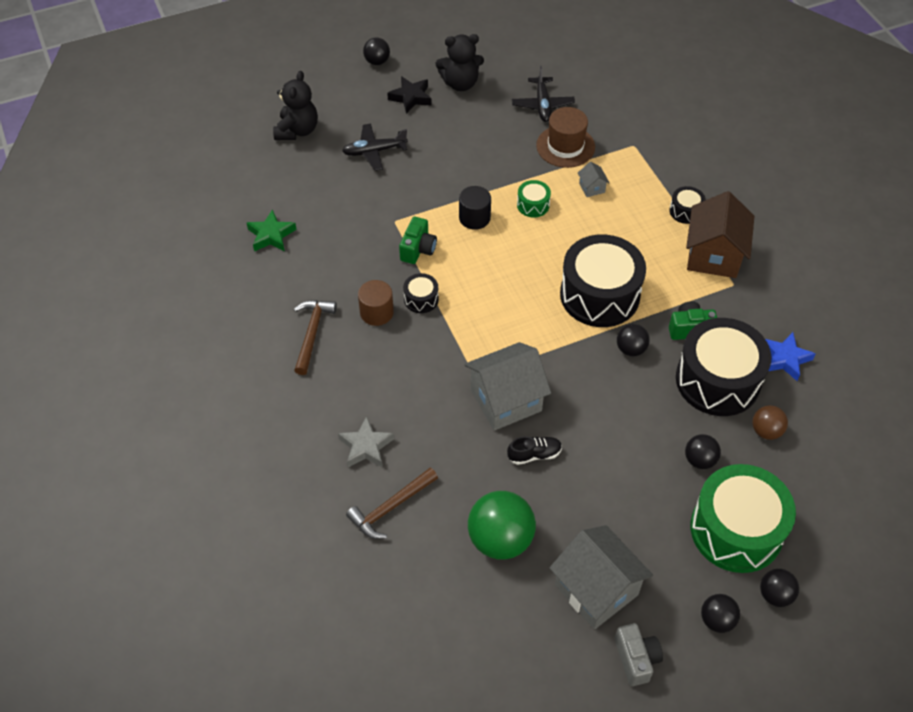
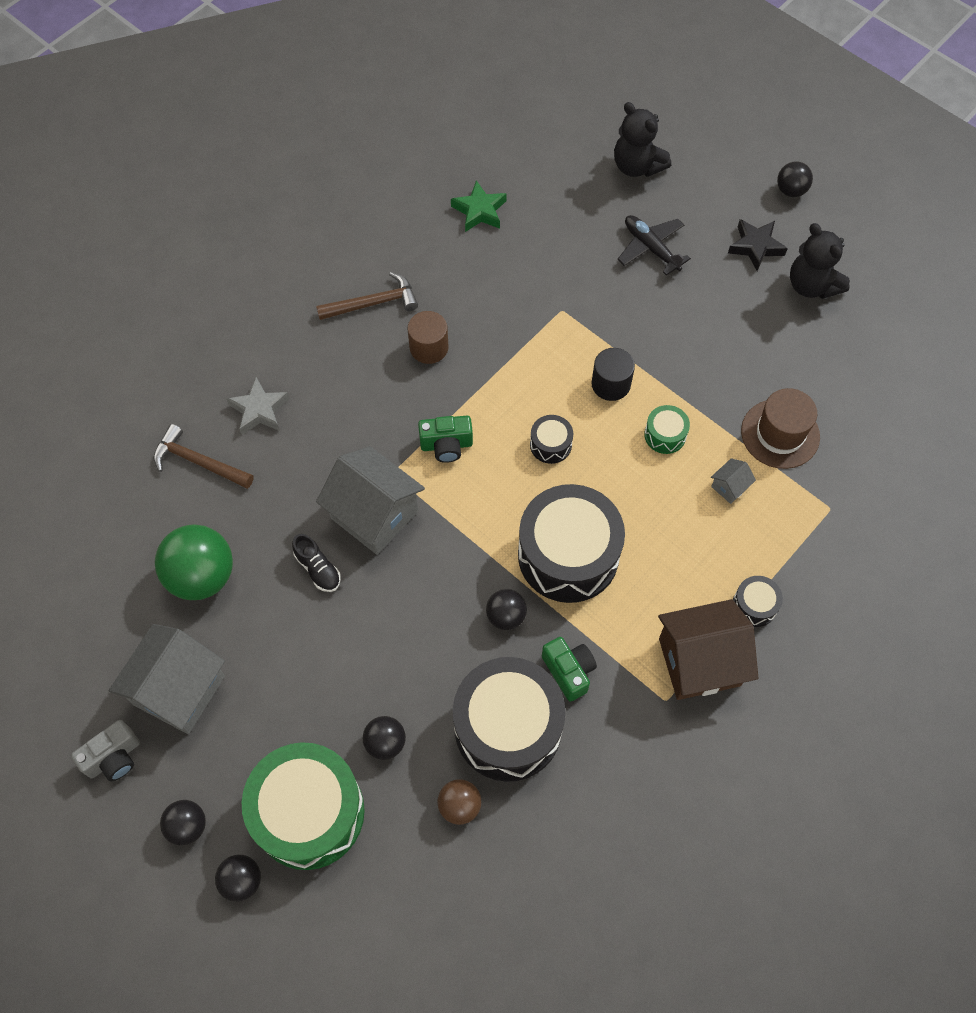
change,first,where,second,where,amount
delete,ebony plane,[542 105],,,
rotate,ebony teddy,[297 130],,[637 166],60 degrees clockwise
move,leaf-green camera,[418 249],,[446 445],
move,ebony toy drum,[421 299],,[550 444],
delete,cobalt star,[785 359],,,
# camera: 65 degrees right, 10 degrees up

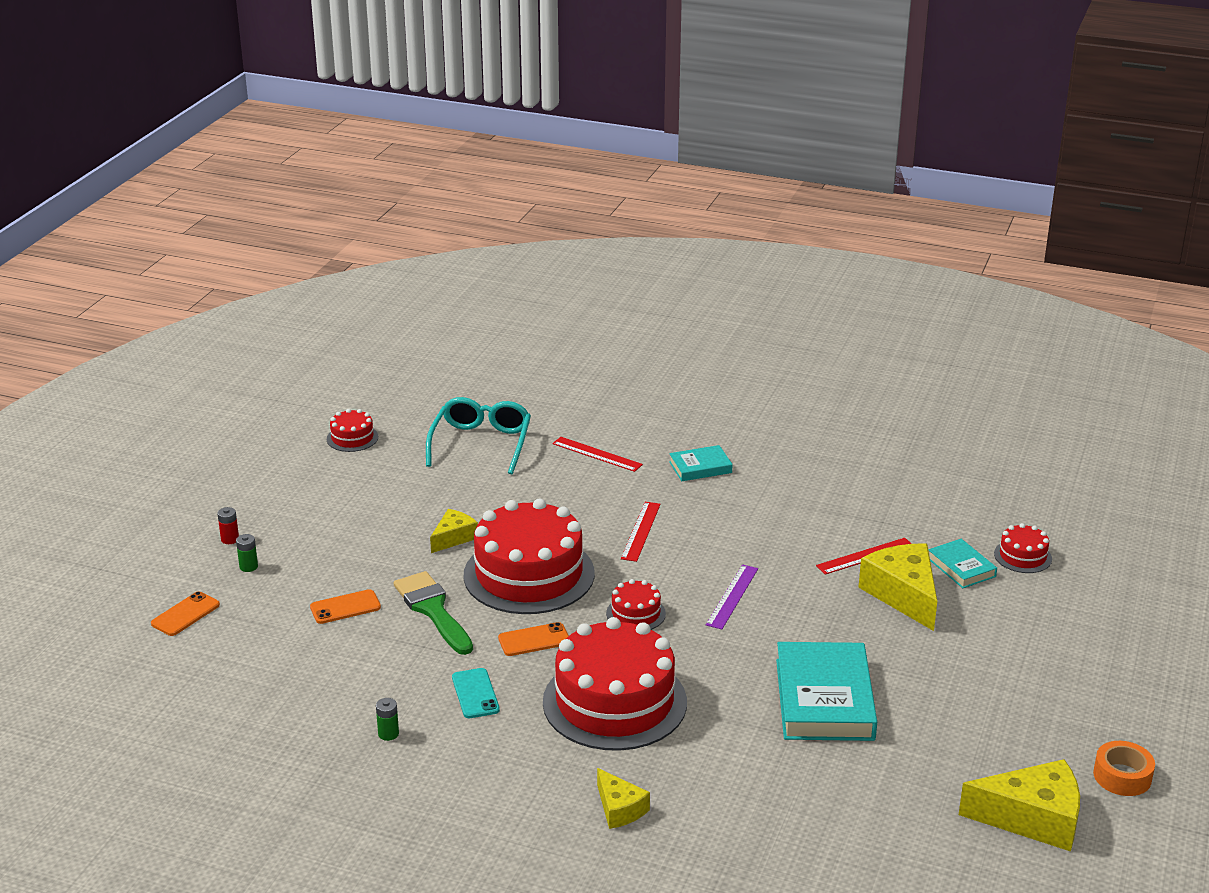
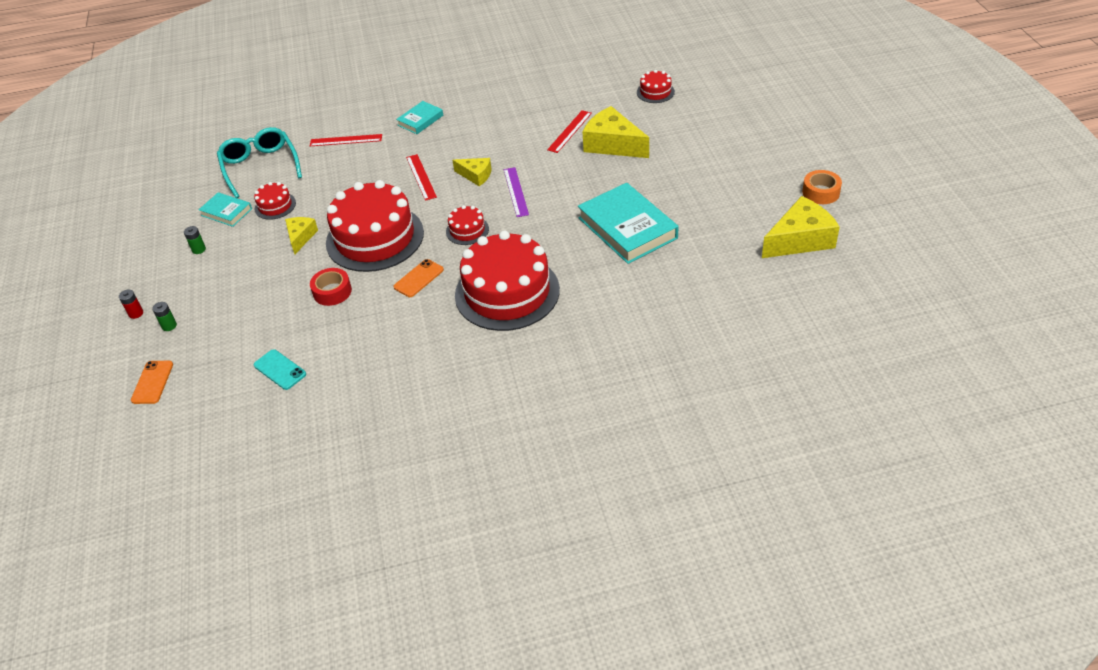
change,first,where,second,where,amount
move,scarlet gateau,[352 438],,[275 206],
move,turquoise book,[961 567],,[226 212],
replace,leaf-green paint brush,[433 610],scarlet tape,[332 292],
delete,orange mobile phone,[345 607],,,
move,turquoise mobile phone,[475 694],,[280 370],
move,leaf-green power cell,[388 734],,[199 249],
move,yellow cheese,[619 809],,[476 175],
# camera: 30 degrees left, 15 degrees up

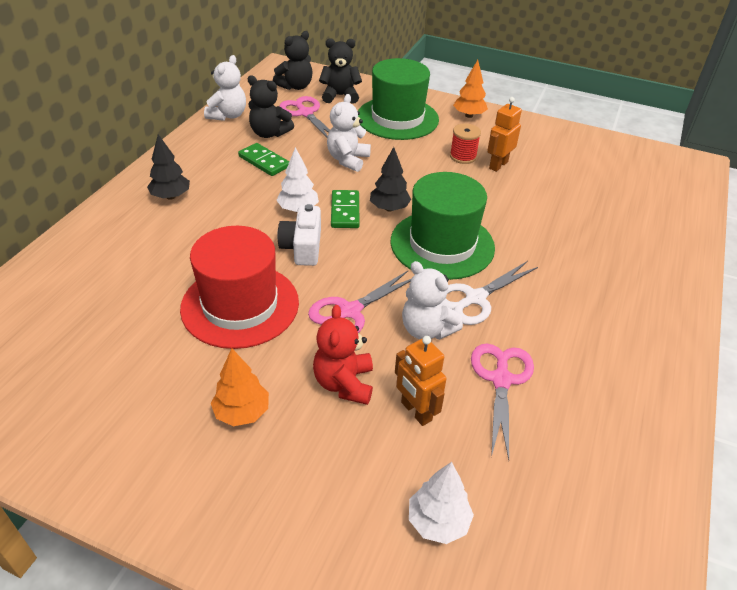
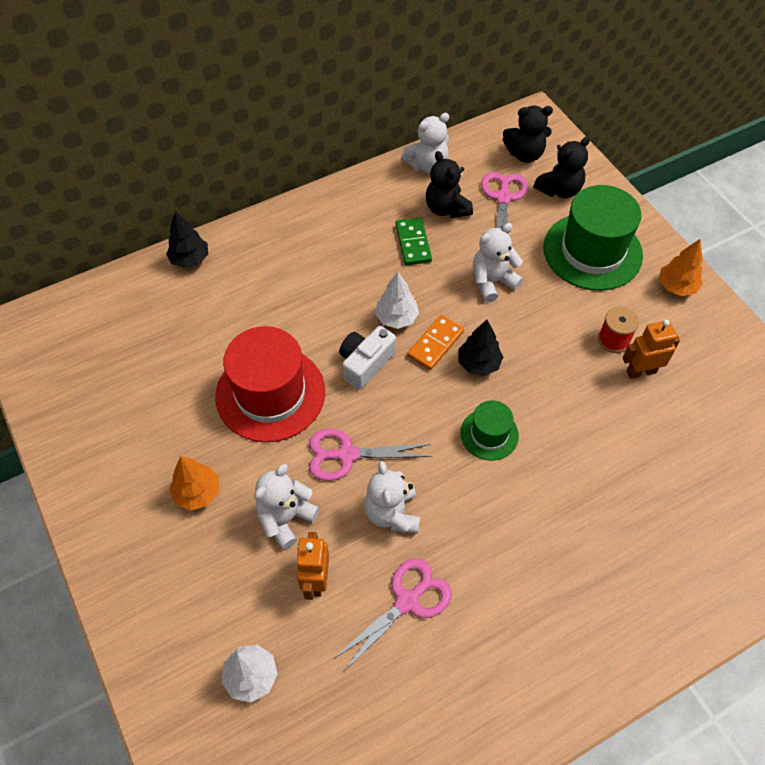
change,first,where,second,where,amount
rotate,ebony teddy,[340 96],,[559 190],105 degrees clockwise
move,ebony tree,[171 196],,[190 259],
resize,leaf-green hat,[442 244],,[489 434],x0.52
recolor,leaf-green domino tile,[345 211],orange domino tile,[435 344],
delete,pure white shears,[475 298],,,
recolor,scarlet teddy,[344 383],pure white teddy,[286 518],
# camera: 40 degrees right, 15 degrees up

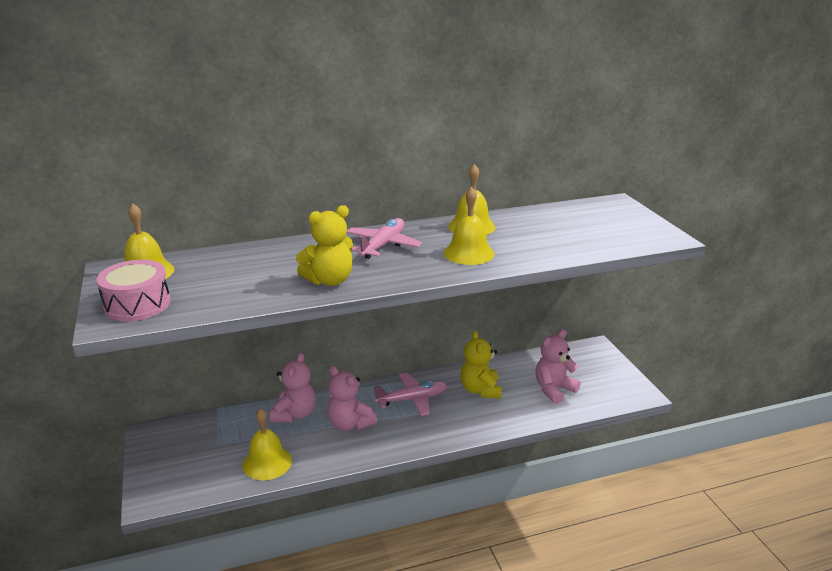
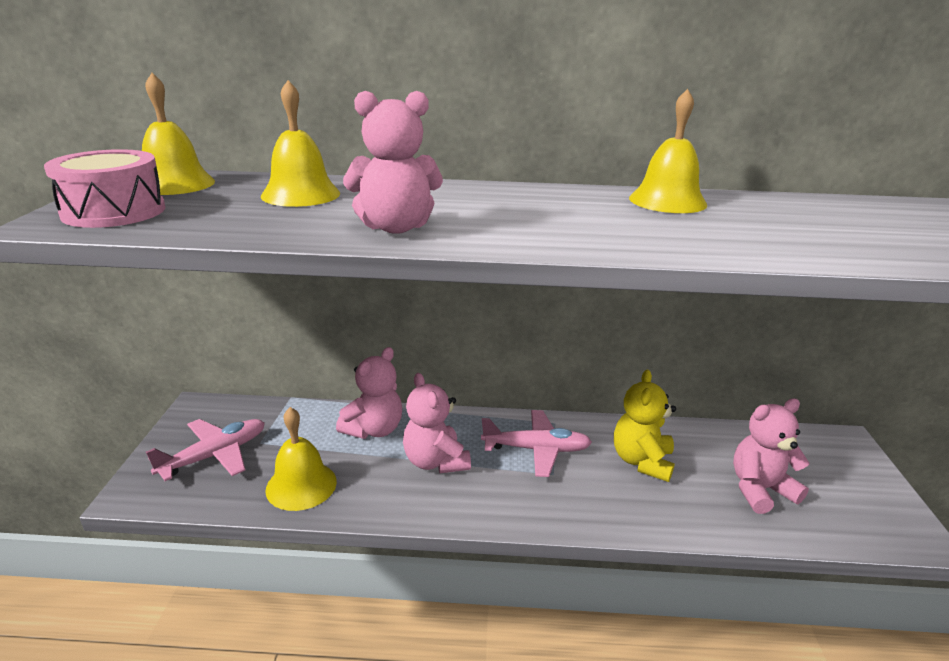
change,first,where,second,where,amount
move,yellow hand bell,[468 253],,[301 194],
recolor,yellow teddy,[329 280],rosy teddy,[395 227],
move,rosy plane,[383 245],,[215 455],
# camera: 20 degrees right, 0 degrees up

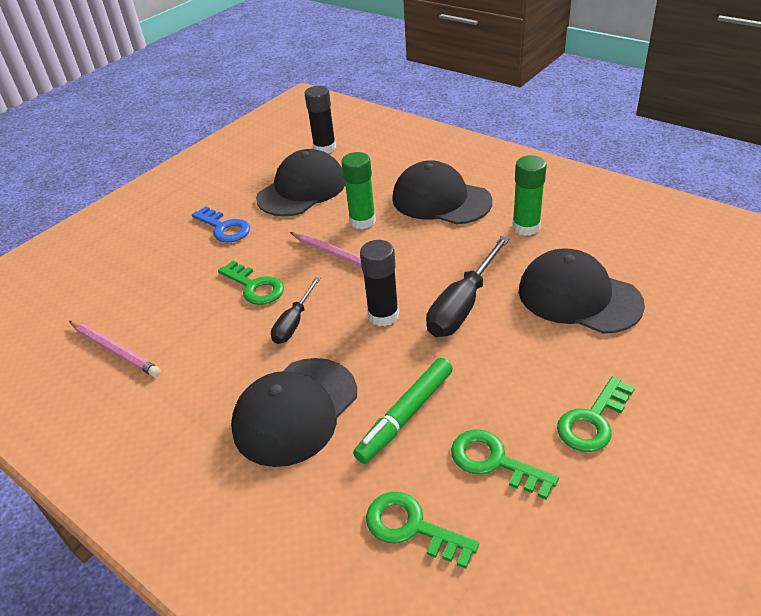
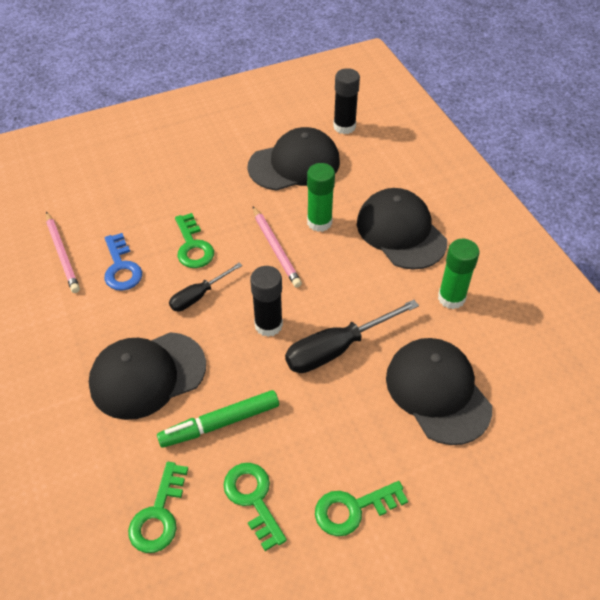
change,first,where,second,where,amount
move,cobalt key,[224 228],,[121 267],
rotate,leaf-green key,[412 527],,[159 515],135 degrees counterclockwise
# camera: 25 degrees right, 10 degrees up

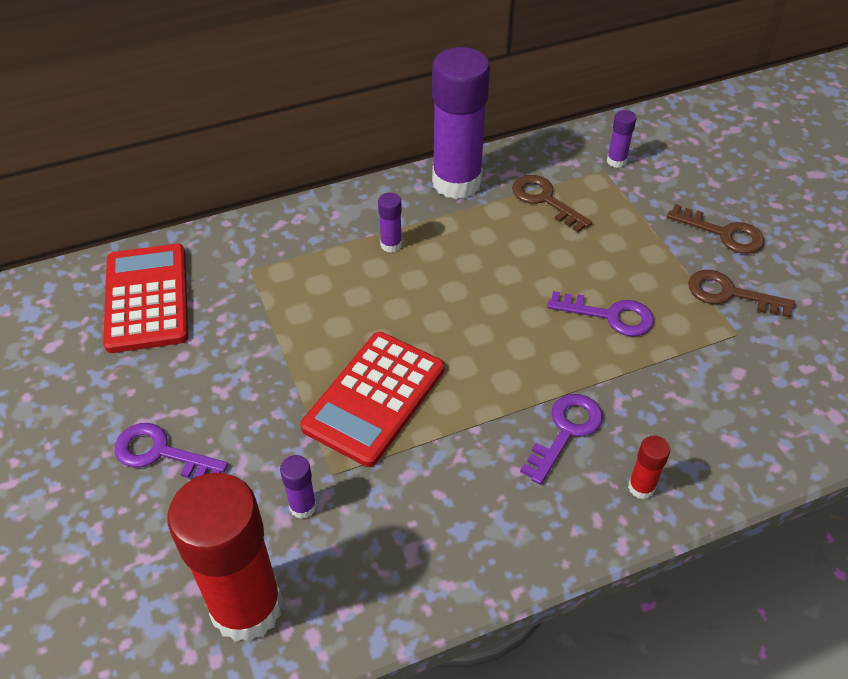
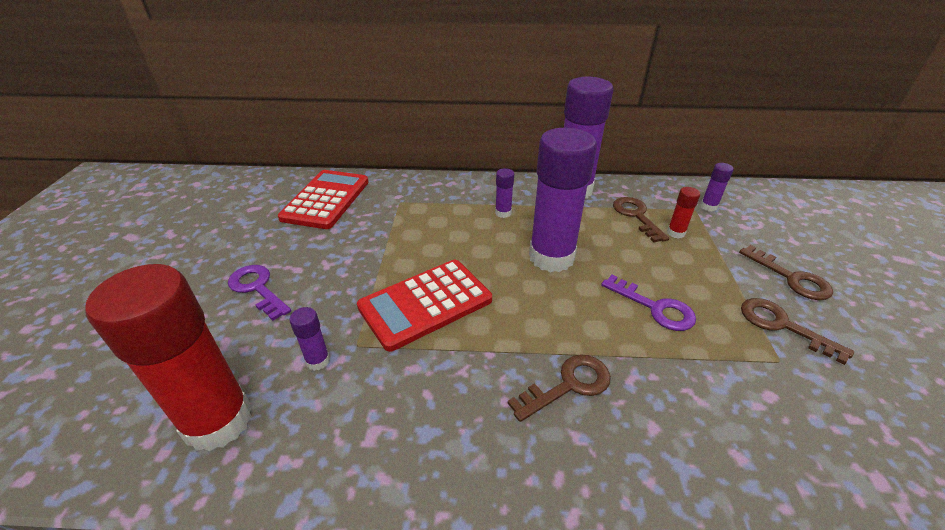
change,first,where,second,where,amount
recolor,violet key,[566 431],russet key,[568 385],
move,scarlet glue stick,[641 487],,[675 233],
insert,,,violet glue stick,[551 257],
# camera: 25 degrees right, 10 degrees down

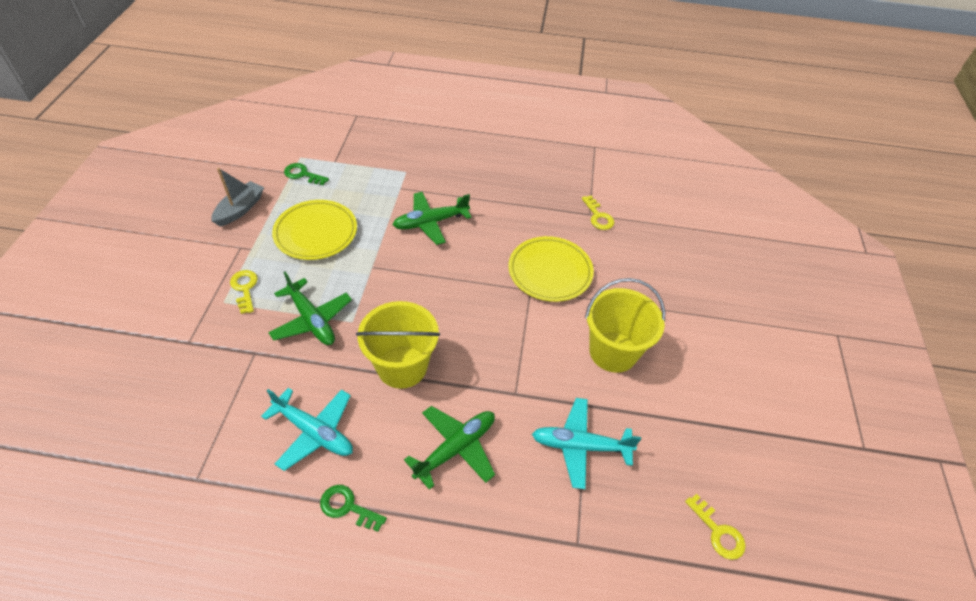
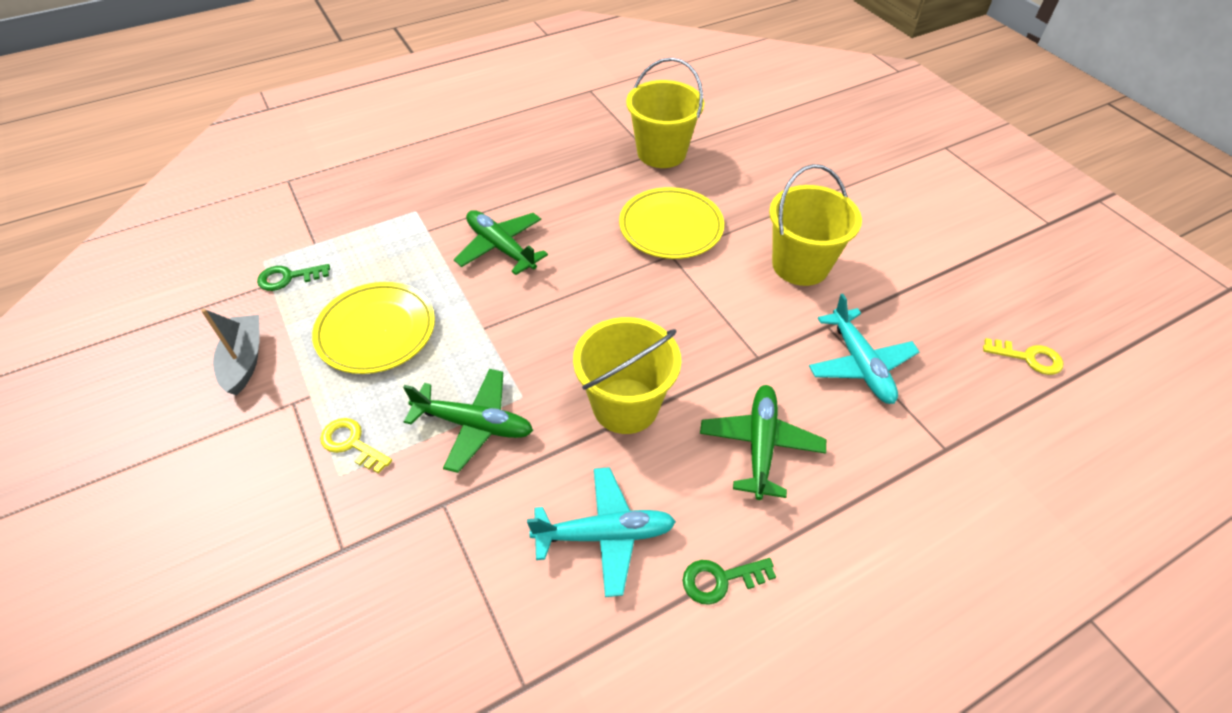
change,first,where,second,where,amount
rotate,leaf-green plane,[430 222],,[500 247],105 degrees clockwise
replace,yellow key,[598 216],yellow sand bucket,[661 153],
rotate,turquoise plane,[580 446],,[860 364],75 degrees counterclockwise
# camera: 35 degrees left, 0 degrees up

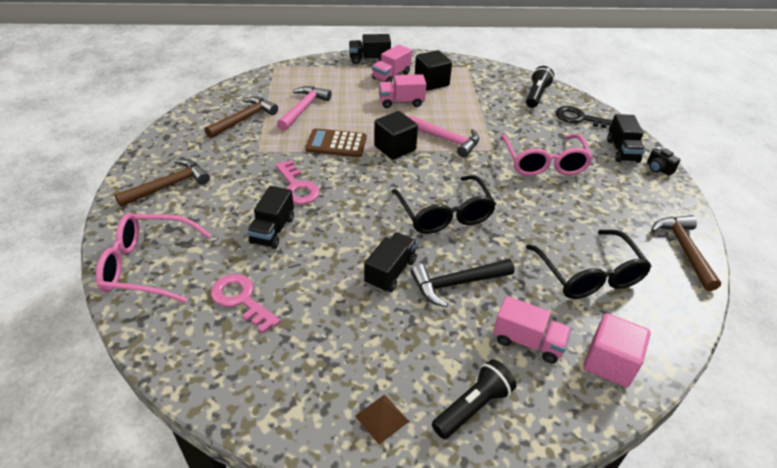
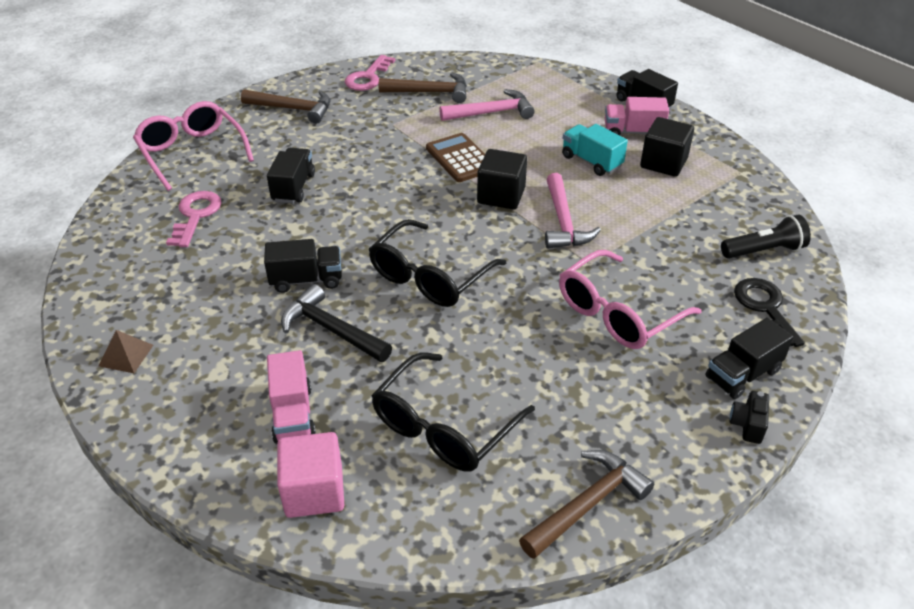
change,first,where,second,where,amount
recolor,rosy toy truck,[401 102],turquoise toy truck,[591 161],
move,rosy key,[297 187],,[368 77],
rotate,ebony toy truck,[272 230],,[293 187],120 degrees clockwise
delete,ebony flashlight,[473 407],,,
# camera: 55 degrees right, 0 degrees up

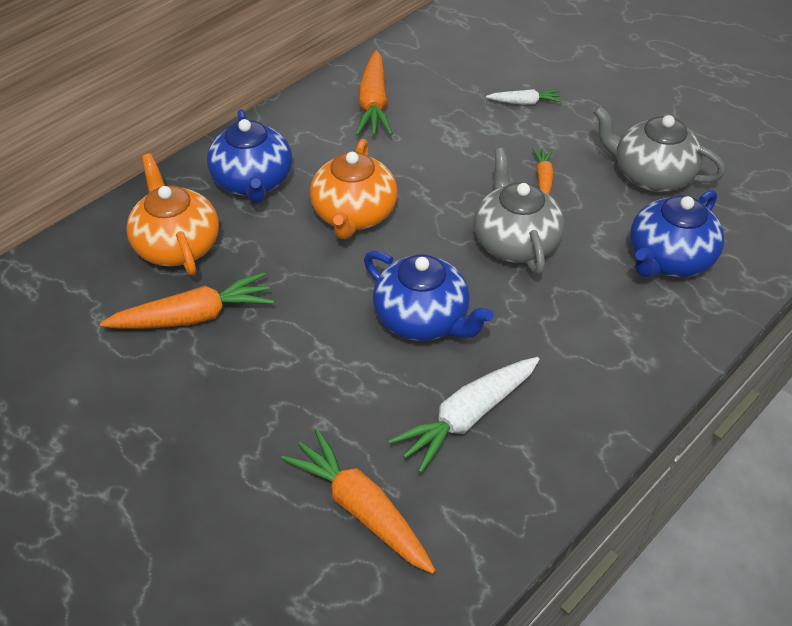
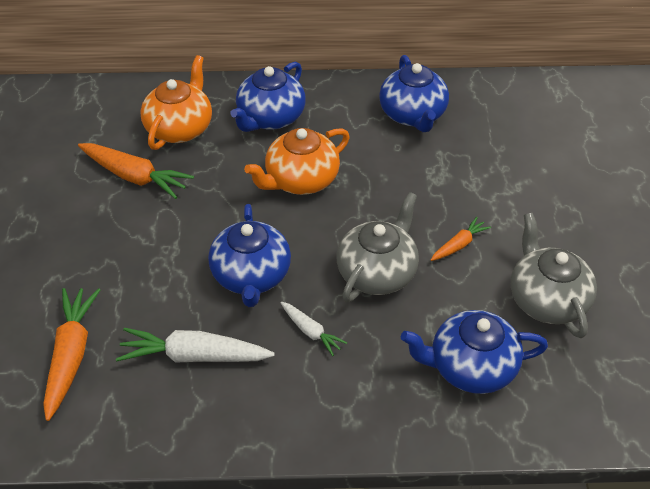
change,first,where,second,where,amount
replace,orange root vegetable,[373 104],cobalt china teapot,[413 115],
move,pure white root vegetable,[524 102],,[311 332],
# camera: 45 degrees right, 0 degrees up

